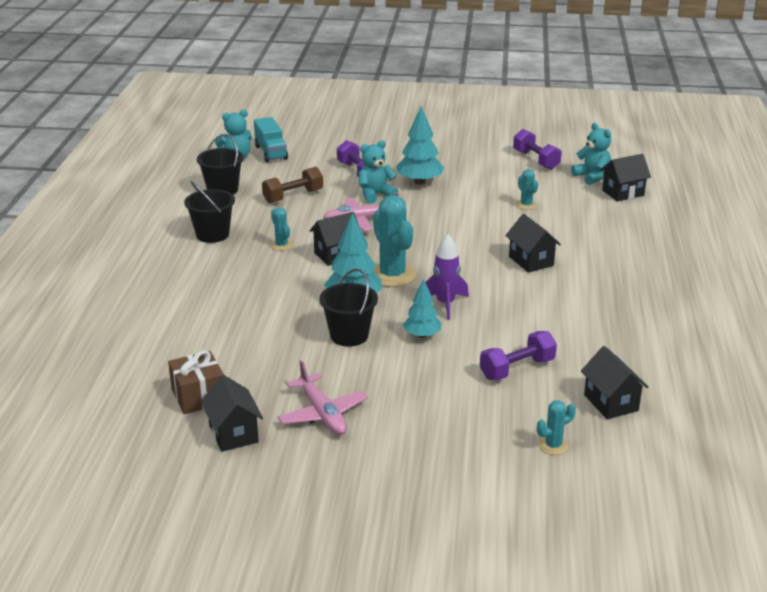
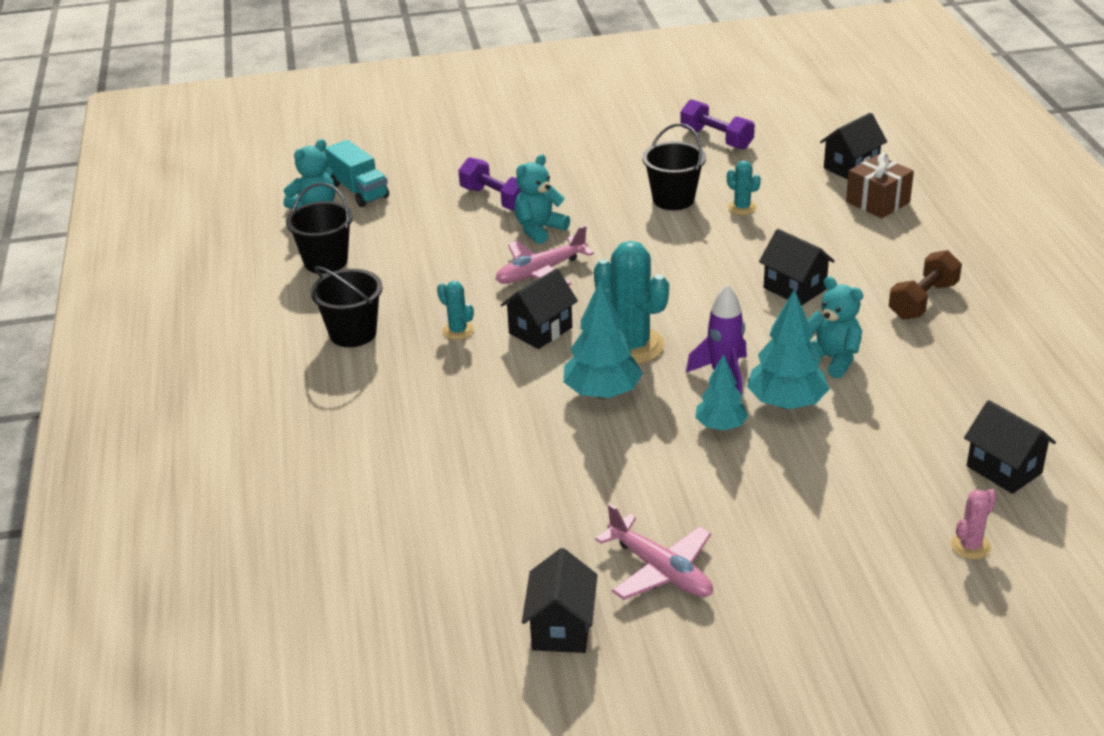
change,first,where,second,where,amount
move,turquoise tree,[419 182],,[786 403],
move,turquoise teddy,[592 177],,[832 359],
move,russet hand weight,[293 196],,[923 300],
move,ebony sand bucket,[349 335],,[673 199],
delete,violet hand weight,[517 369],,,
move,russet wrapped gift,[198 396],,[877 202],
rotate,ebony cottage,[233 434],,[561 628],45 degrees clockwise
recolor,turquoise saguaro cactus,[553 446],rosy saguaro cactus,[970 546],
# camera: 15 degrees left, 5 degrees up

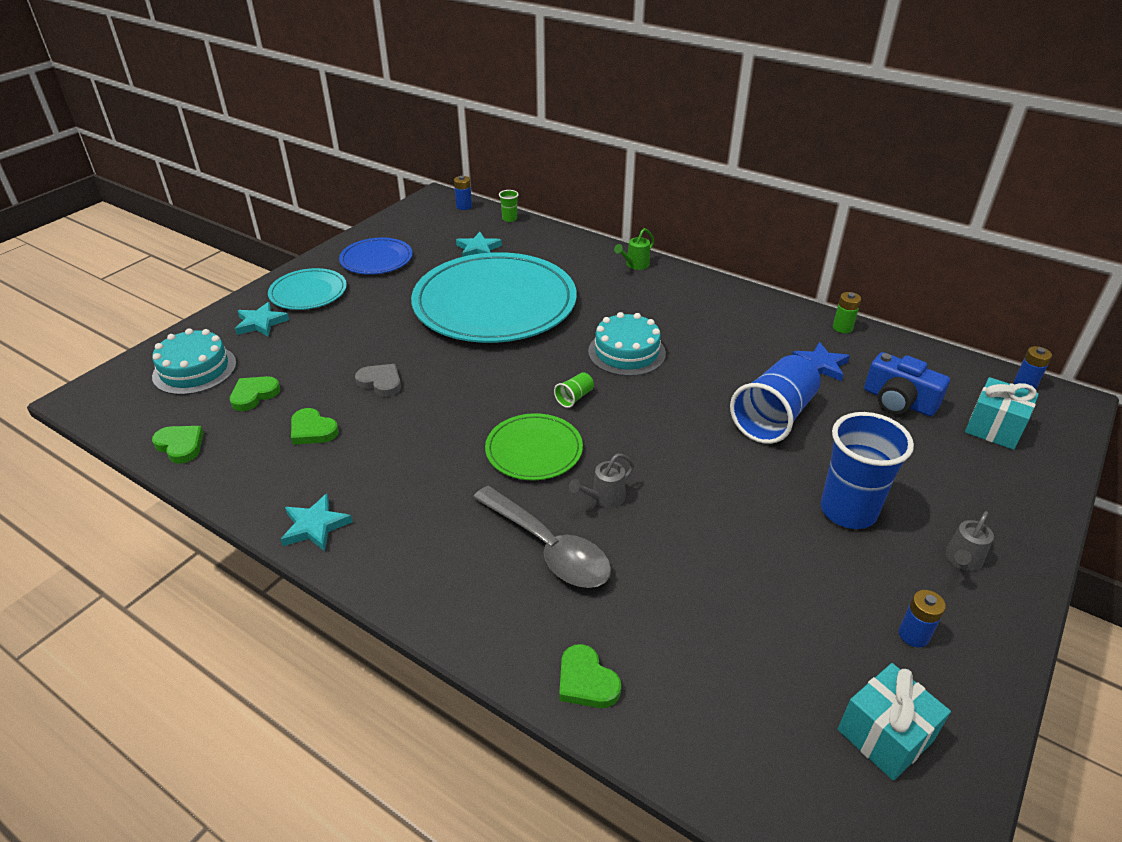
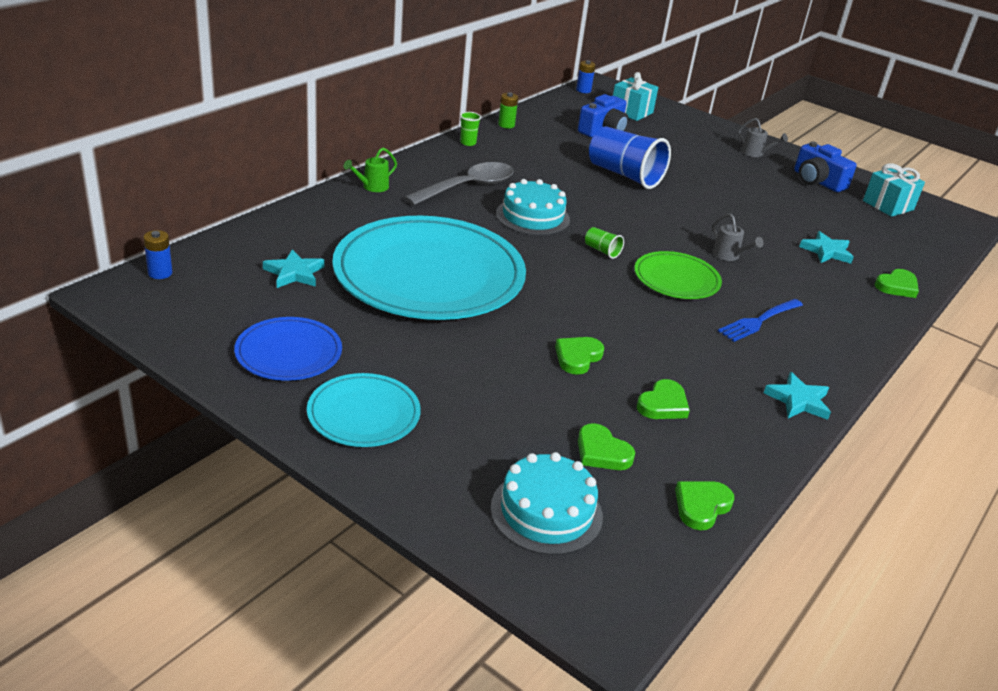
change,first,where,second,where,amount
move,leaf-green cup,[509 219],,[468 143],
rotate,leaf-green sprinkling can,[635 265],,[372 187],90 degrees clockwise
move,turquoise star,[261 323],,[826 251],
delete,cobalt star,[820 365],,,
recolor,gray love heart,[381 382],leaf-green love heart,[577 357],
delete,cobalt cup,[848 511],,,
move,gray teaspoon,[549 548],,[468 187],
replace,cobalt power cell,[913 635],cobalt camera,[817 181],
insert,,,cobalt dinner fork,[758 321],
# camera: 90 degrees left, 5 degrees down

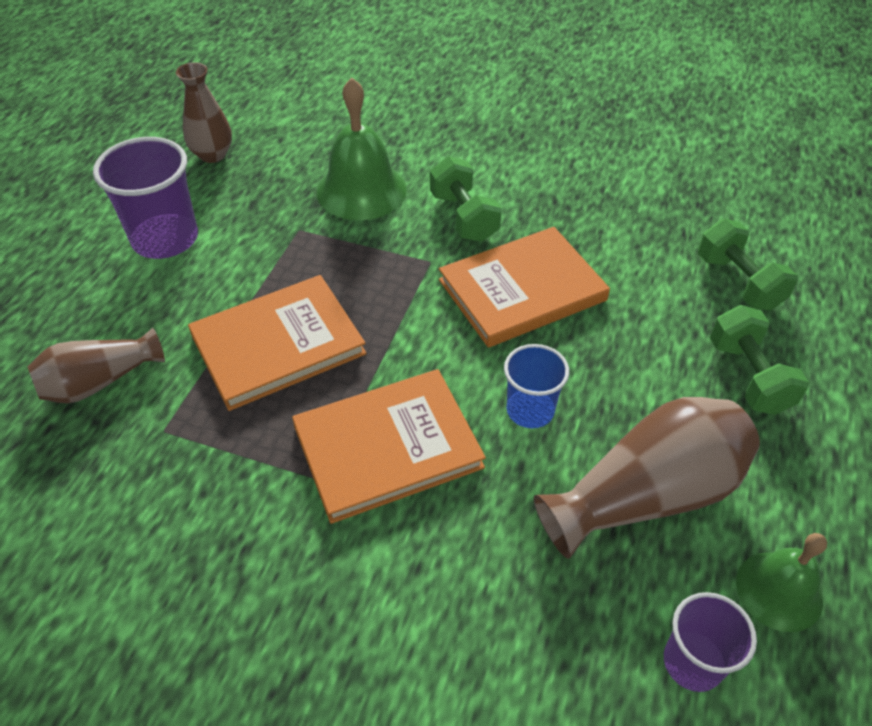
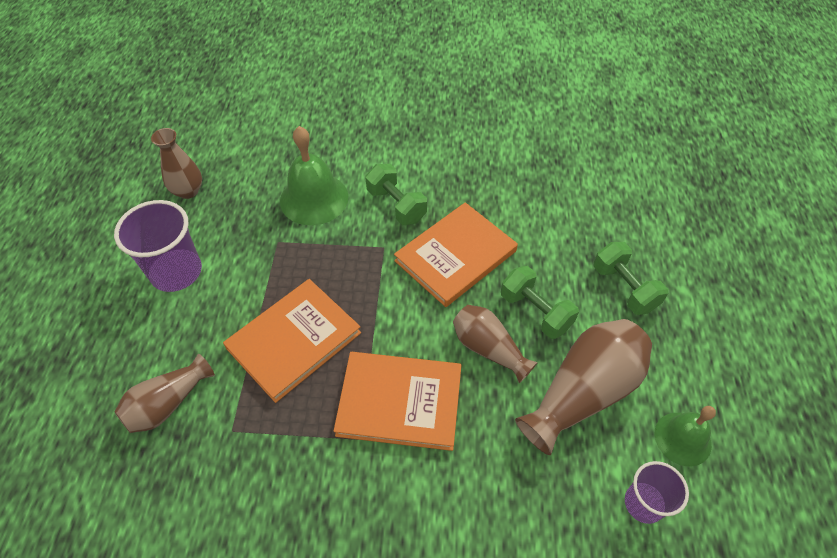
change,first,where,second,where,amount
move,leaf-green hand weight,[738 282],,[535 312],
replace,cobalt cup,[530 410],russet flower vase,[488 349],
rotate,orange book,[387 447],,[399 402],45 degrees clockwise
# camera: 15 degrees left, 5 degrees up

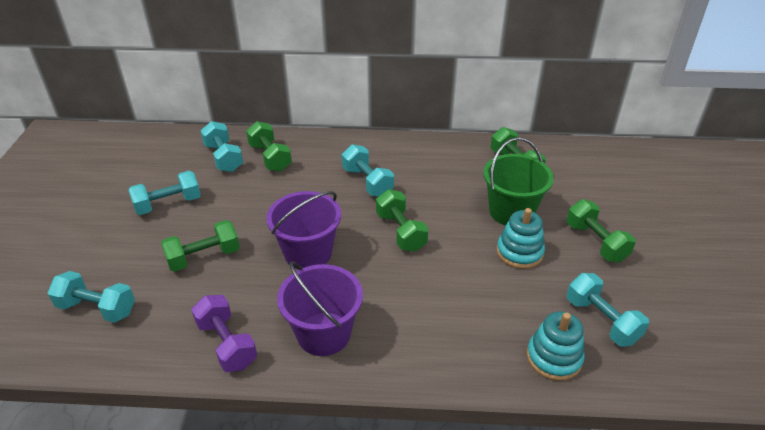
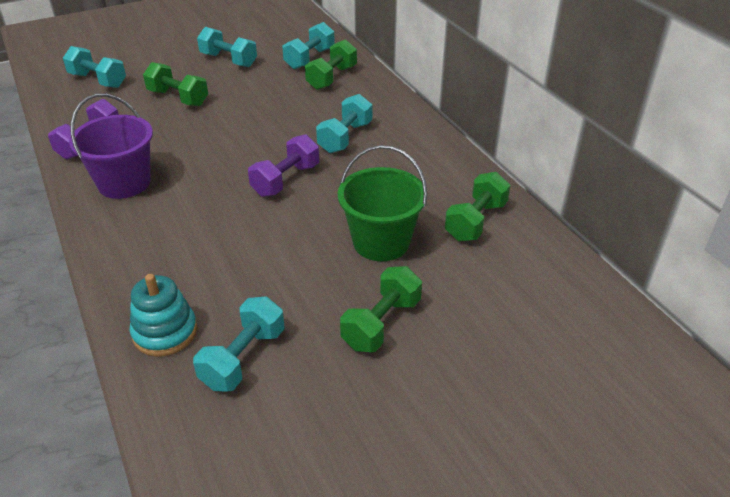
change,first,where,second,where,amount
recolor,leaf-green hand weight,[400 232],violet hand weight,[285 180],
delete,violet sand bucket,[308 253],,,
delete,turquoise stacking rings,[519 252],,,
rotate,turquoise hand weight,[97 308],,[98 80],45 degrees counterclockwise
# camera: 60 degrees right, 0 degrees up

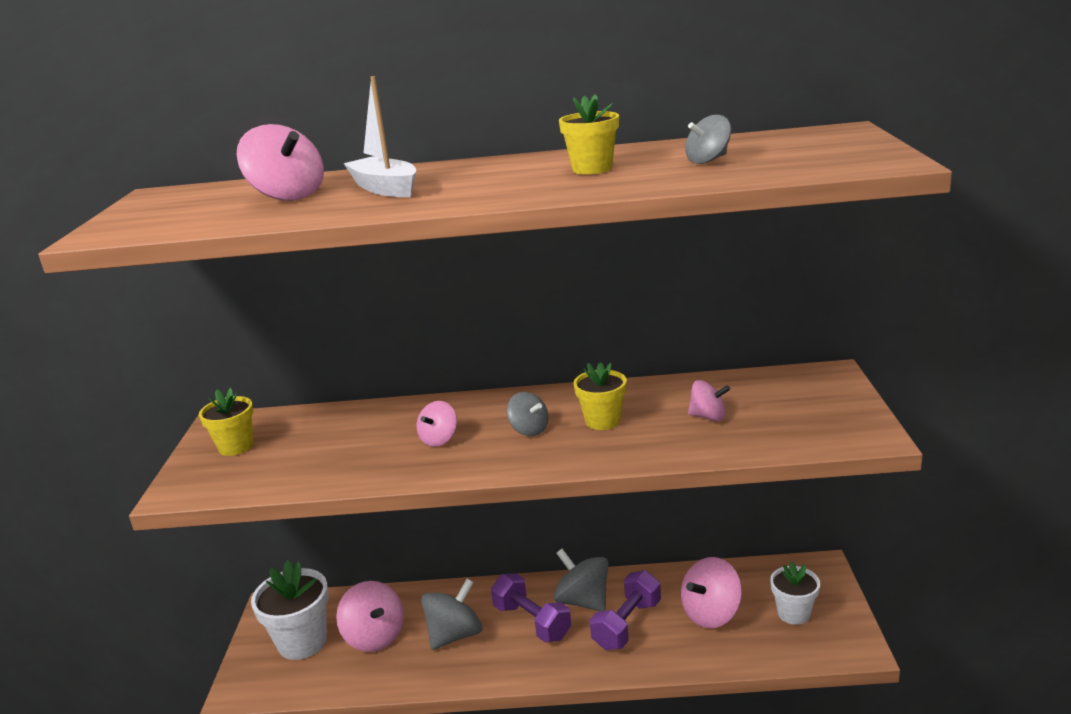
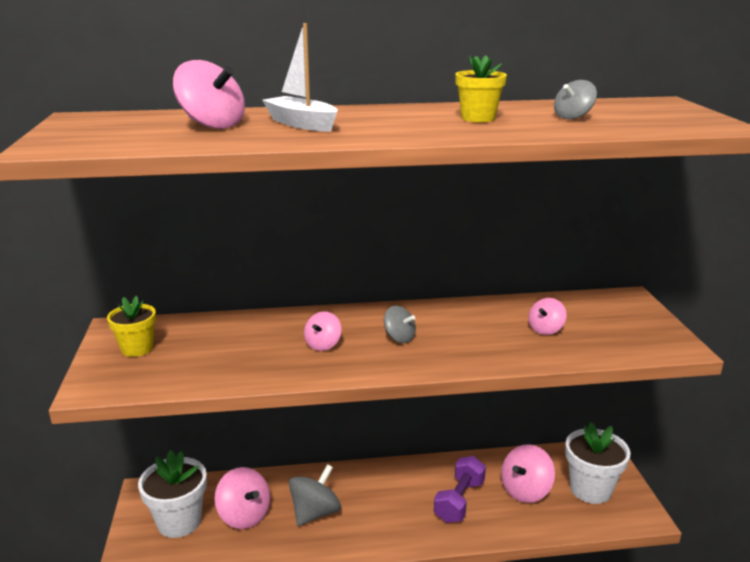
change,first,where,second,where,amount
delete,yellow flower pot,[602 421],,,
rotate,rosy toy top,[708 417],,[545 329],120 degrees clockwise
delete,gray toy top,[583 601],,,
resize,pure white flower pot,[793 613],,[590 489],x1.59
delete,violet hand weight,[532 622],,,
# camera: 10 degrees left, 0 degrees up

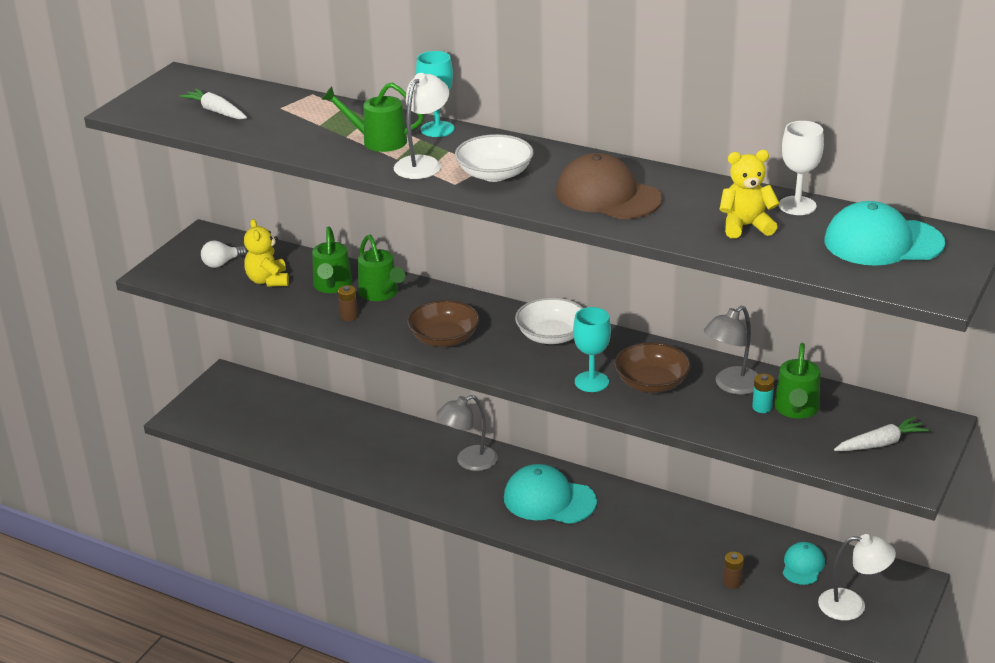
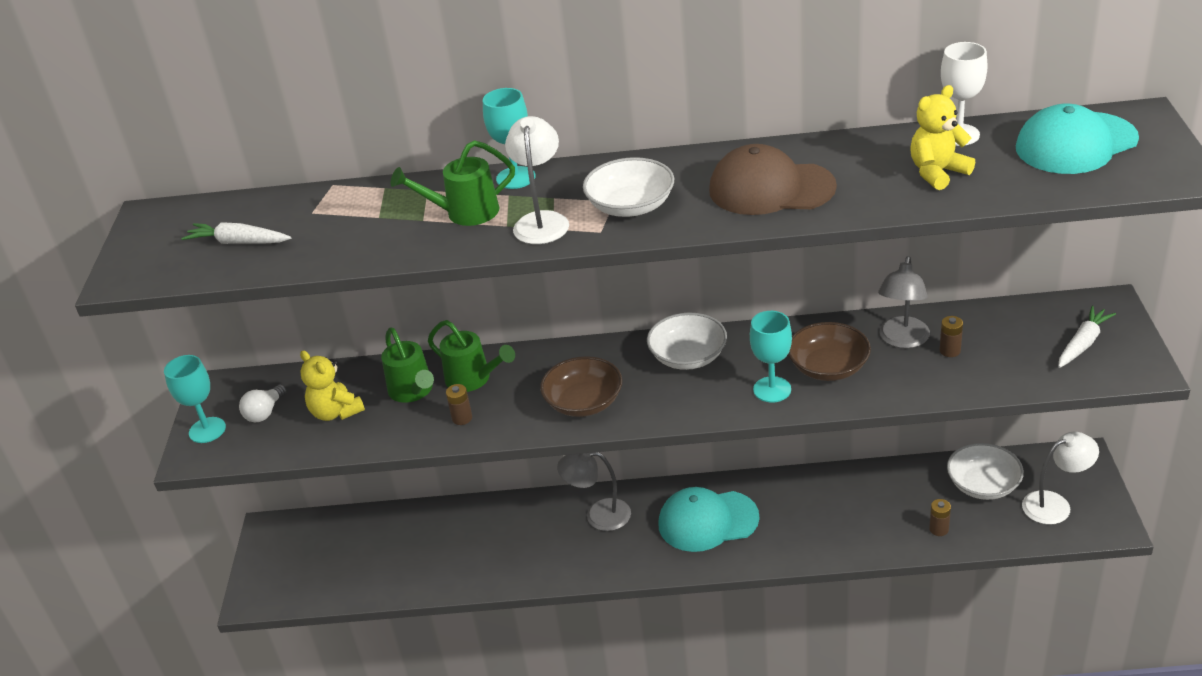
change,first,where,second,where,amount
delete,leaf-green sprinkling can,[796 410],,,
recolor,turquoise power cell,[762 407],russet power cell,[950 351],
rotate,gray reading lamp,[469 461],,[598 515],60 degrees clockwise
replace,turquoise cap,[803 566],pure white serving bowl,[983 485],
insert,,,turquoise goblet,[207 430],
# camera: 25 degrees left, 5 degrees up

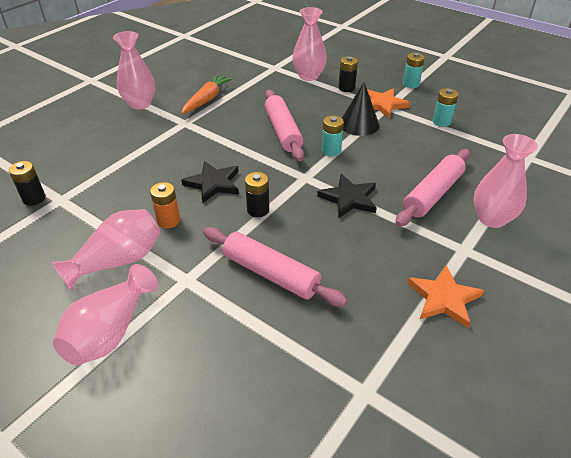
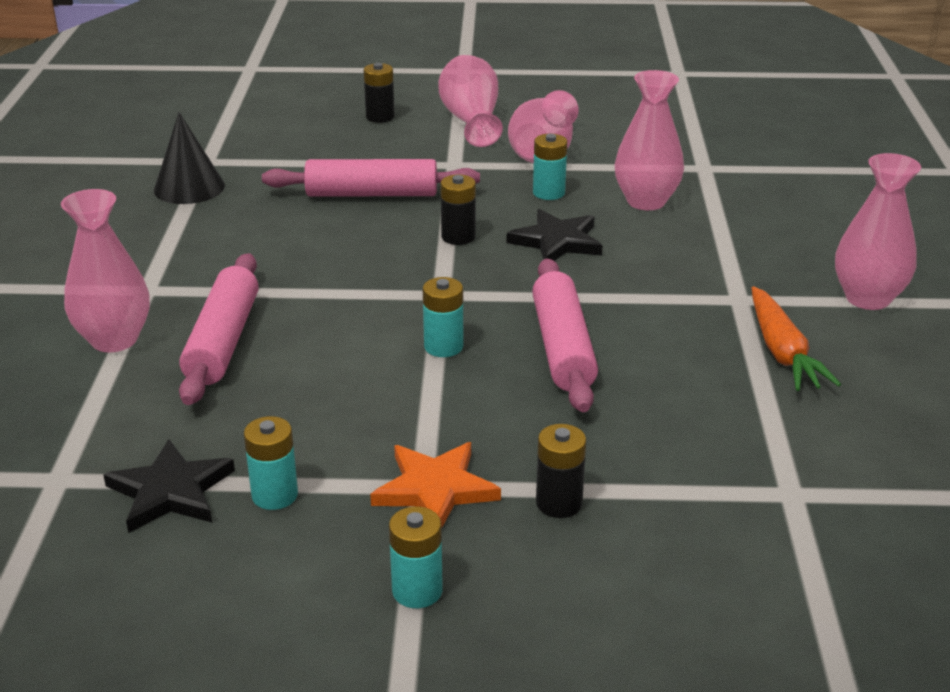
change,first,where,second,where,amount
move,rosy flower vase,[308 76],,[646 201],
move,ebony solid cone,[359 124],,[189 187],
rotate,rosy rolling pin,[283 131],,[562 347],45 degrees clockwise
move,ebony power cell,[34 198],,[380 117],
move,ebony star,[349 198],,[170 491],
recolor,orange power cell,[168 221],turquoise power cell,[548 193],
delete,orange star,[443 298],,,
# camera: 145 degrees right, 10 degrees down

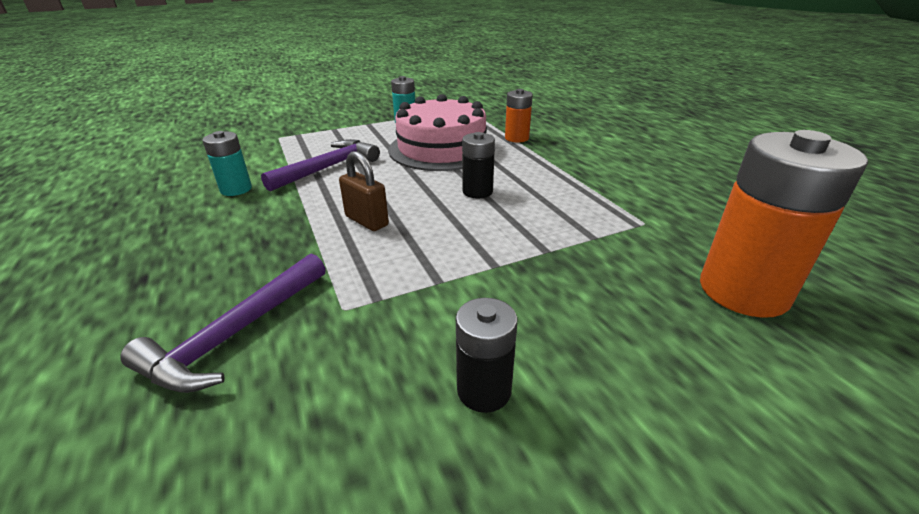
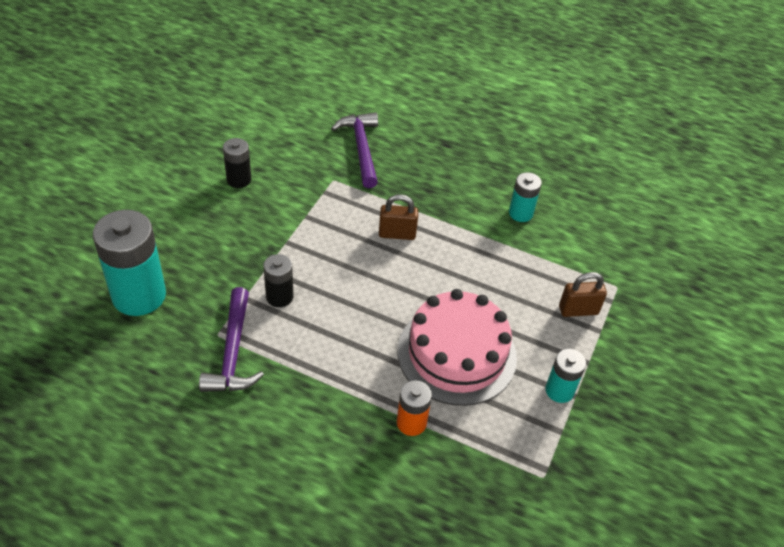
change,first,where,second,where,amount
recolor,orange power cell,[743 291],turquoise power cell,[139 295],
move,ebony power cell,[477 191],,[279 297],
move,violet claw hammer,[328 168],,[233 352],
insert,,,russet small lock,[578 310],
# camera: 135 degrees right, 15 degrees up

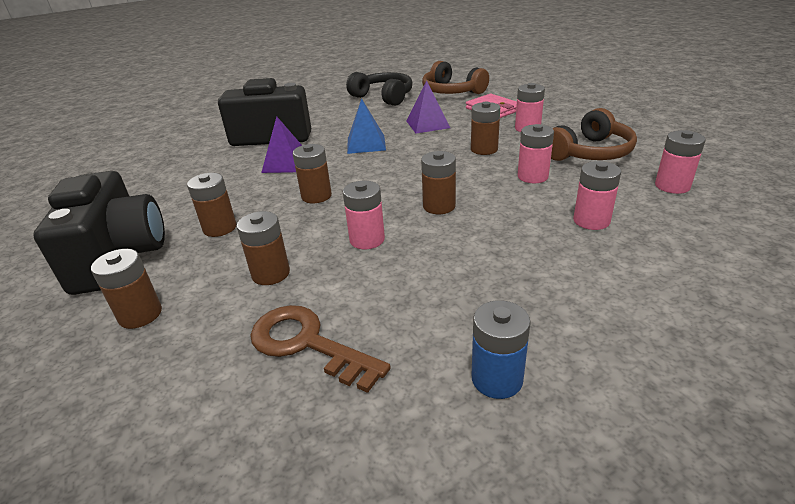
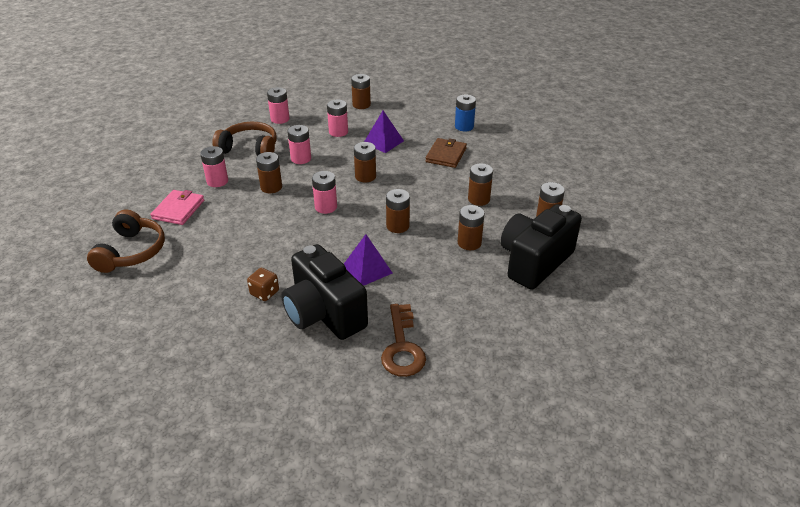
change,first,where,second,where,amount
delete,ebony headphones,[383 97],,,
move,violet pyramid,[427 124],,[383 142],
delete,cobalt pyramid,[366 144],,,
move,rosy power cell,[367 239],,[326 207],
move,russet key,[307 344],,[402 347],
insert,,,russet power cell,[361 105],
insert,,,russet wallet,[446 155],
insert,,,russet game die,[264 293],
# camera: 130 degrees left, 5 degrees up

